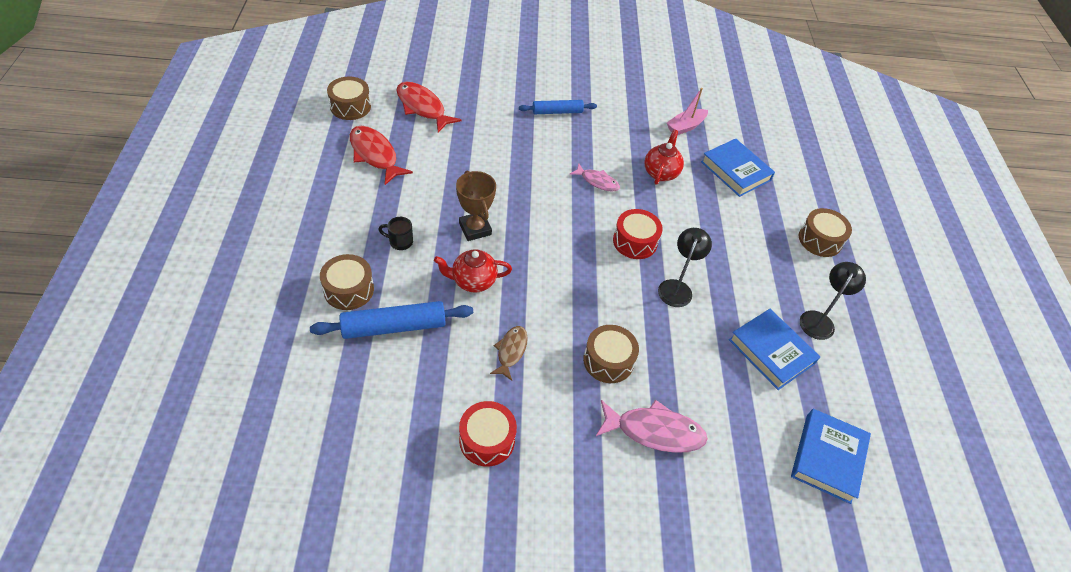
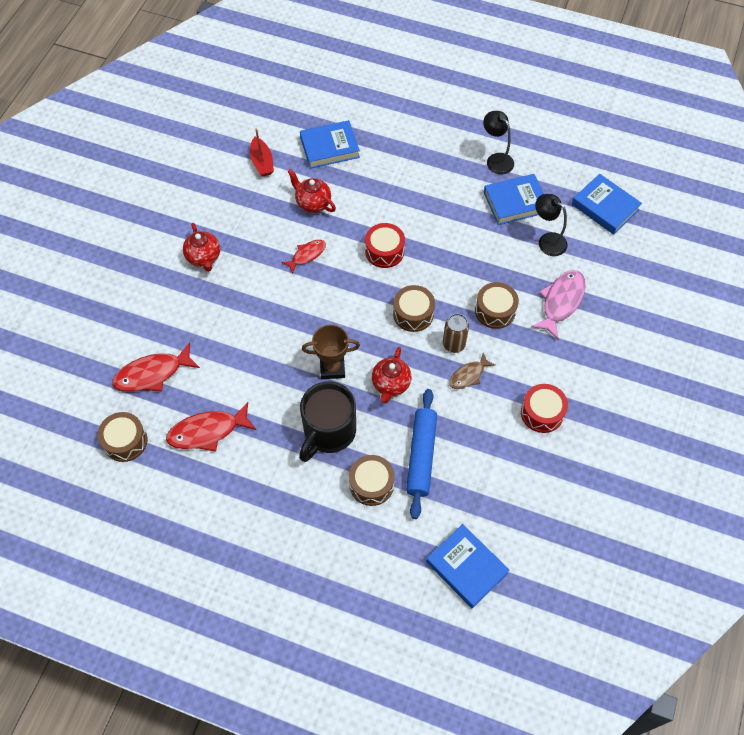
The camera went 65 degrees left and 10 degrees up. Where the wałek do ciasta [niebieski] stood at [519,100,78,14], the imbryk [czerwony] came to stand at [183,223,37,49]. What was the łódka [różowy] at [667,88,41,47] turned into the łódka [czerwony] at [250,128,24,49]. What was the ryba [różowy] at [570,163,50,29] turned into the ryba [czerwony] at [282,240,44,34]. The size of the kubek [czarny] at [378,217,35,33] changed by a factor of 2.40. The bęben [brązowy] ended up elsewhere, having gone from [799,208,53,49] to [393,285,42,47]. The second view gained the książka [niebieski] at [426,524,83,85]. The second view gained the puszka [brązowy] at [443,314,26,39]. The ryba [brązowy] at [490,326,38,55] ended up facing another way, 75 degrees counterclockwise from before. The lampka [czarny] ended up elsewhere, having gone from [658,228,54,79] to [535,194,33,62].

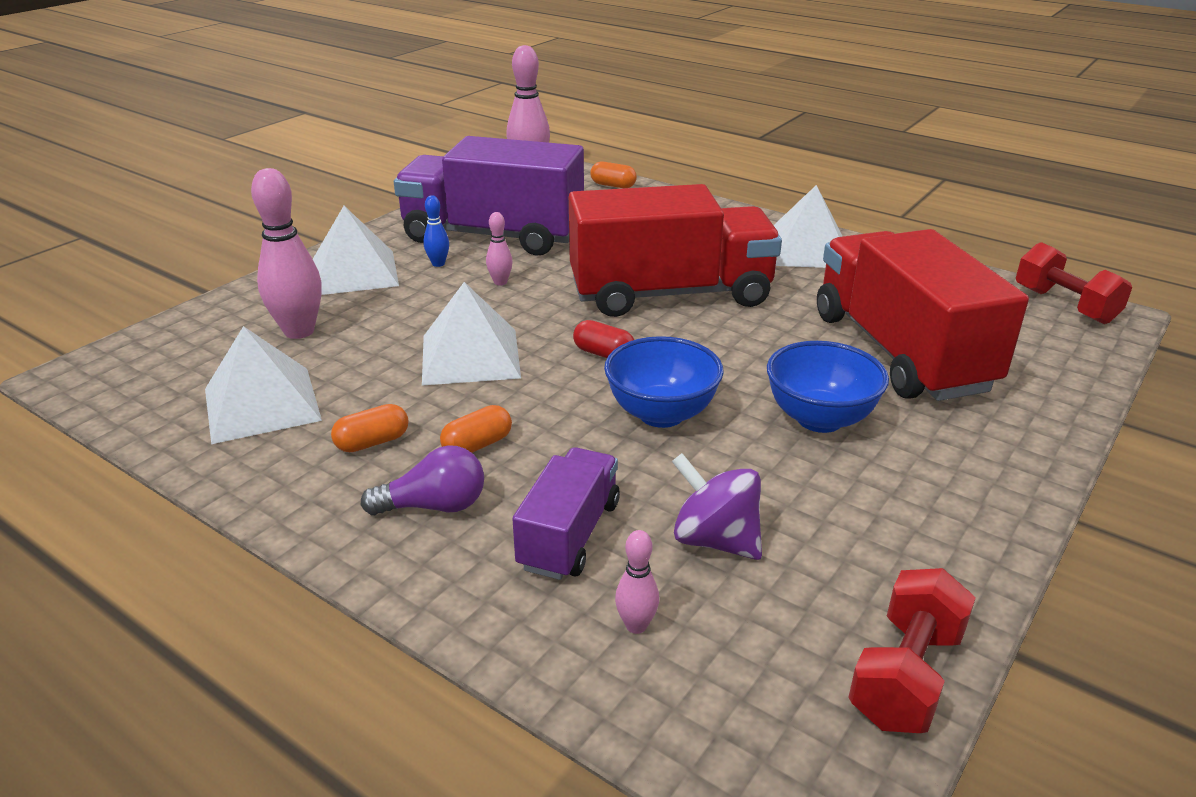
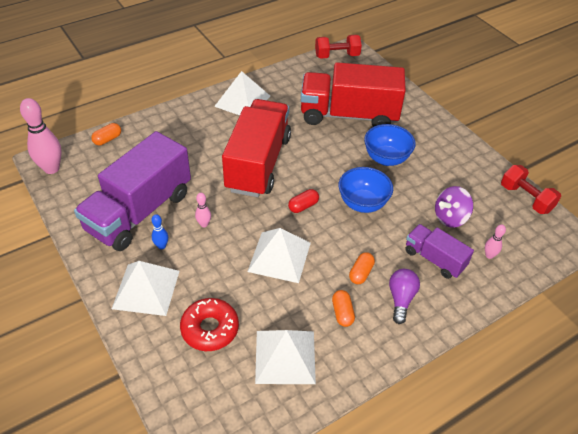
The camera went 70 degrees left and 15 degrees up. Where the kręgiel [różowy] stood at [251,168,70,171], the donut [czerwony] came to stand at [180,298,59,53]. The kapsułka [pomarańczowy] at [440,405,72,48] ended up facing another way, 45 degrees clockwise from before.

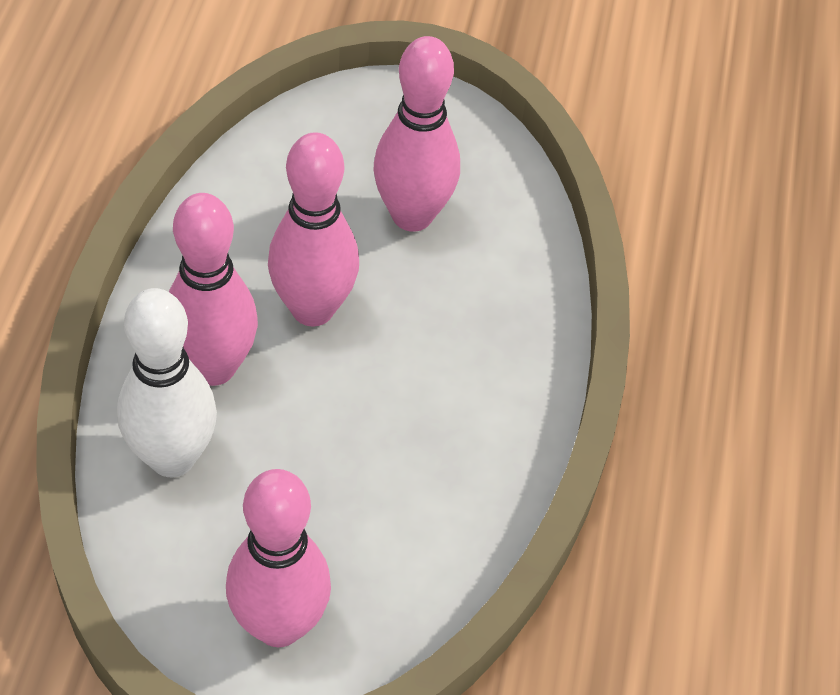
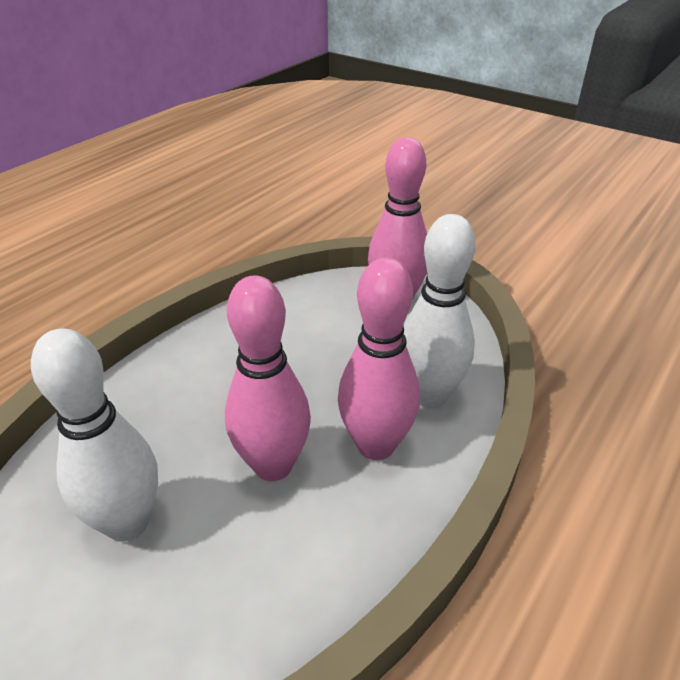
The camera went 150 degrees left and 15 degrees down. What was the kręgiel [różowy] at [374,36,86,196] turned into the kręgiel [biały] at [31,328,127,214].

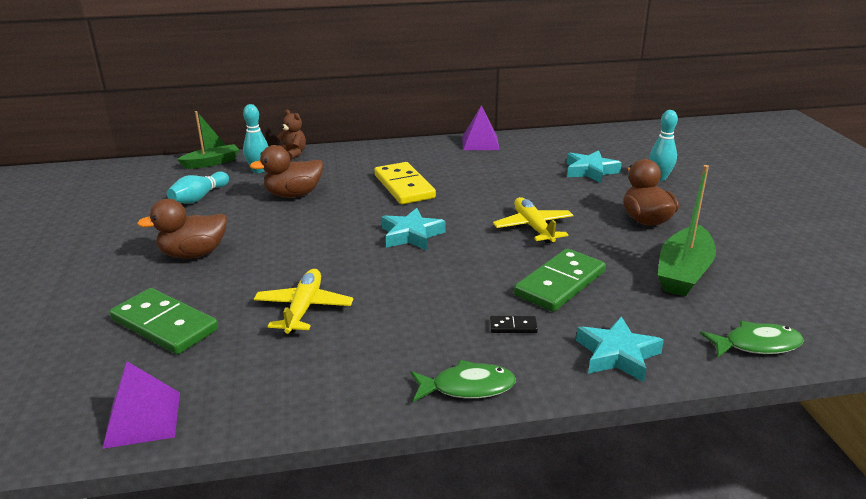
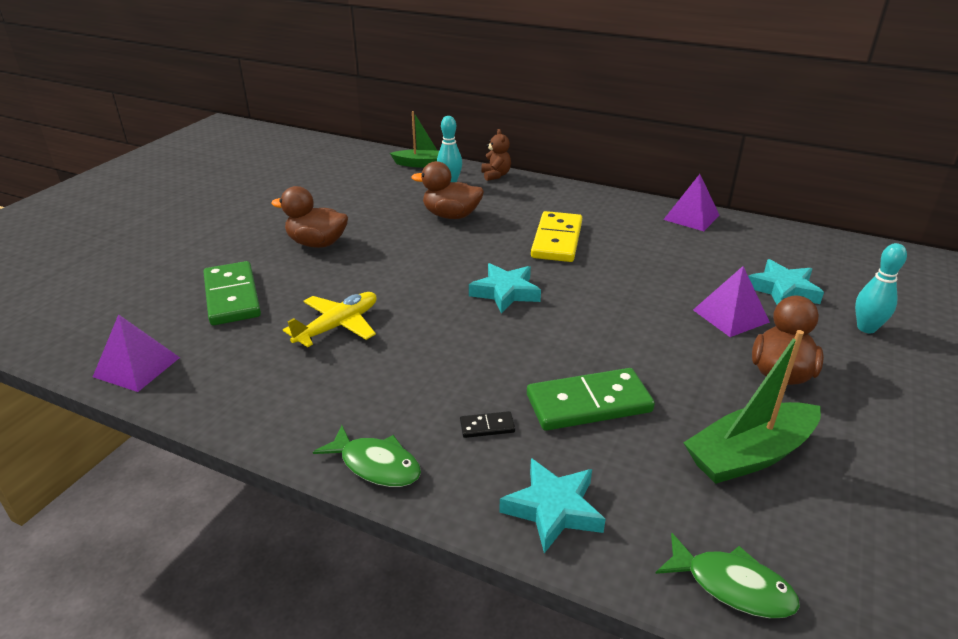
The camera went 35 degrees right and 5 degrees up. The kostka domina [czarny] at [490,316,48,17] ended up facing another way, 45 degrees counterclockwise from before. The second view gained the piramida [fioletowy] at [693,266,77,71]. The second view lost the kręgiel [turkusowy] at [167,171,62,33]. The second view lost the samolot [żółty] at [493,197,80,46].

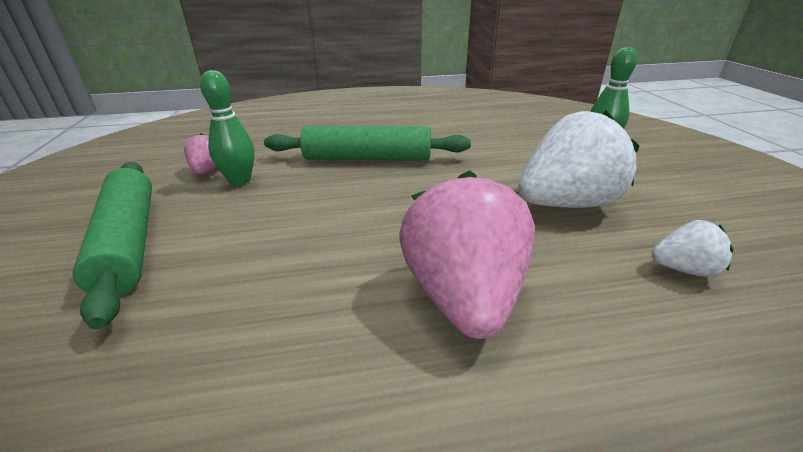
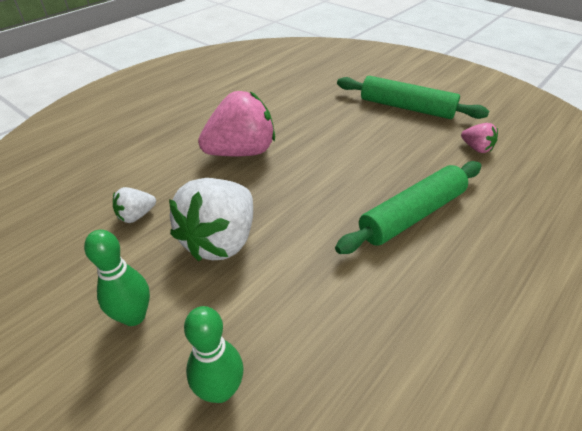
The camera went 140 degrees right and 10 degrees up. The kręgiel [zielony] ended up elsewhere, having gone from [200,70,55,116] to [84,230,66,96]. The truskawka [różowy] at [399,170,136,169] ended up facing another way, 75 degrees counterclockwise from before.

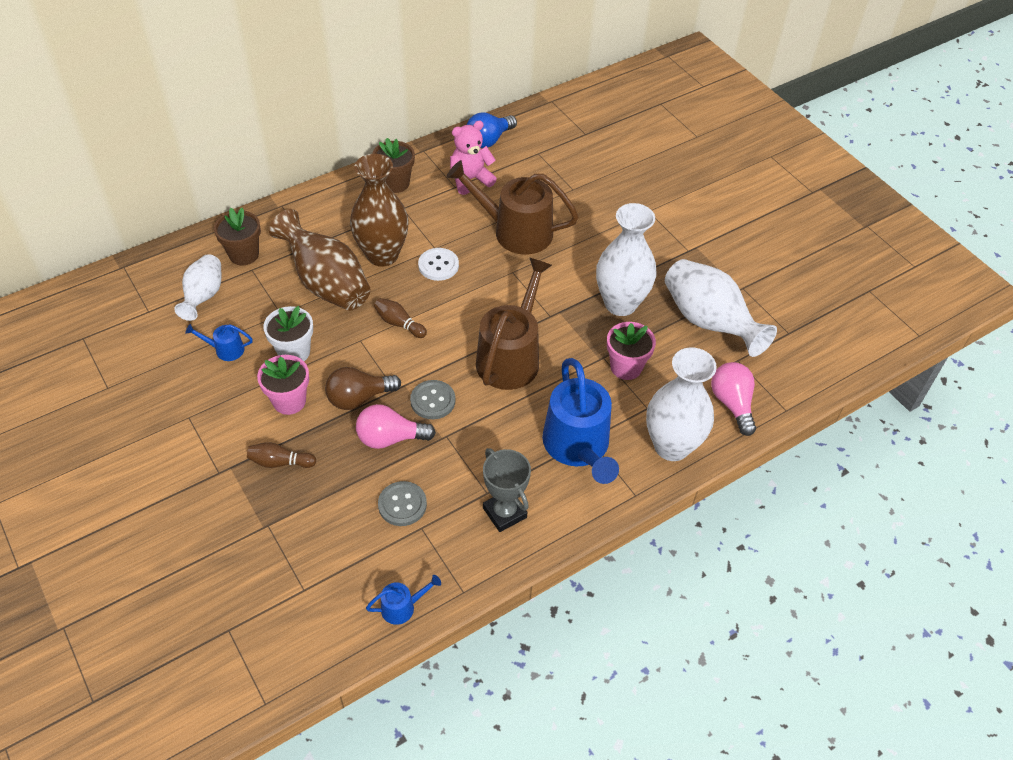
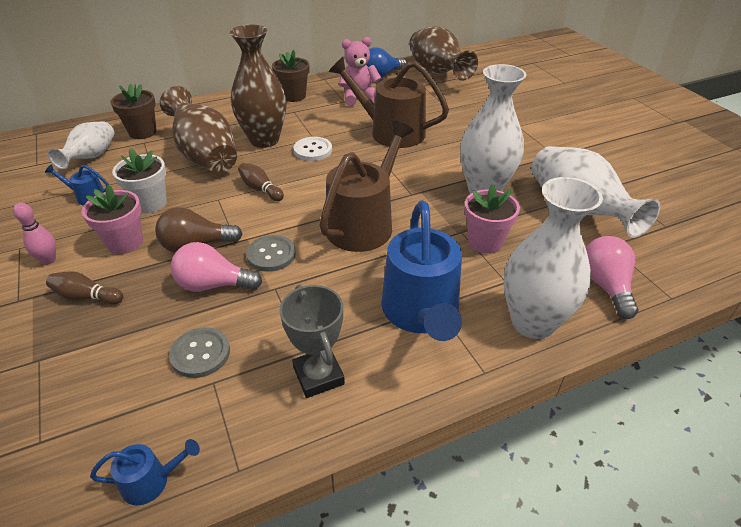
The camera went 10 degrees right and 10 degrees down. The second view gained the kręgiel [różowy] at [13,202,43,63]. The second view gained the wazon [brązowy] at [409,26,69,55].

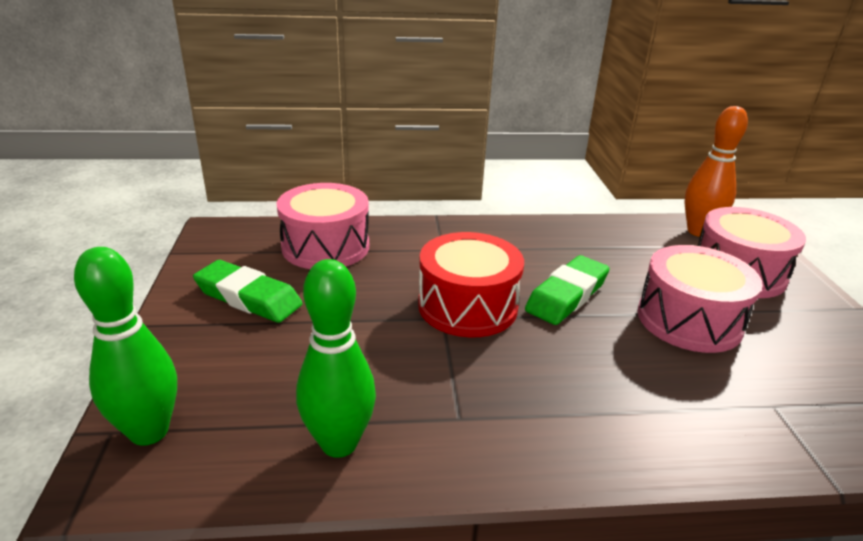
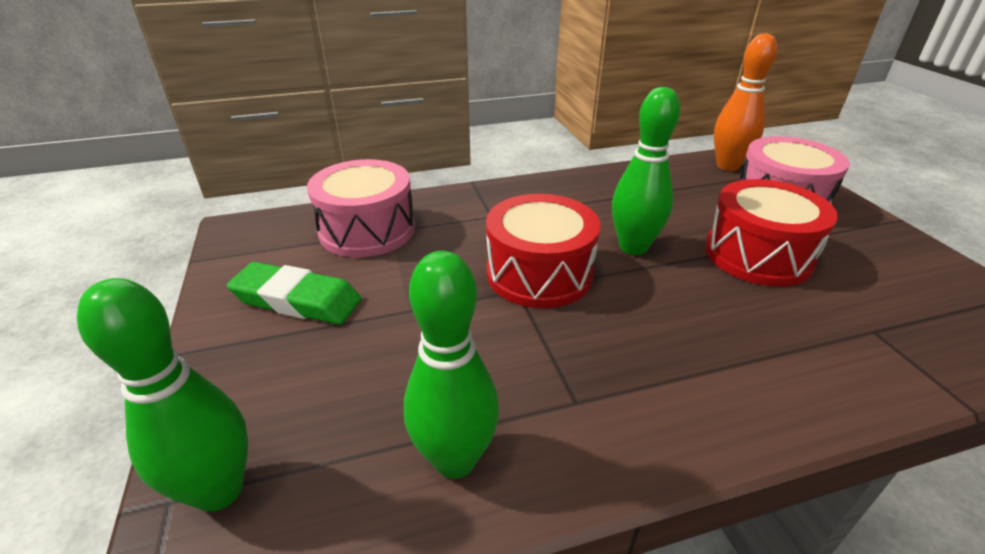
The camera went 10 degrees left and 5 degrees up. Where the gumka do mazania [zielony] stood at [525,255,85,70], the kręgiel [zielony] came to stand at [612,87,68,168]. What was the bęben [różowy] at [638,245,125,108] turned into the bęben [czerwony] at [705,179,133,107].

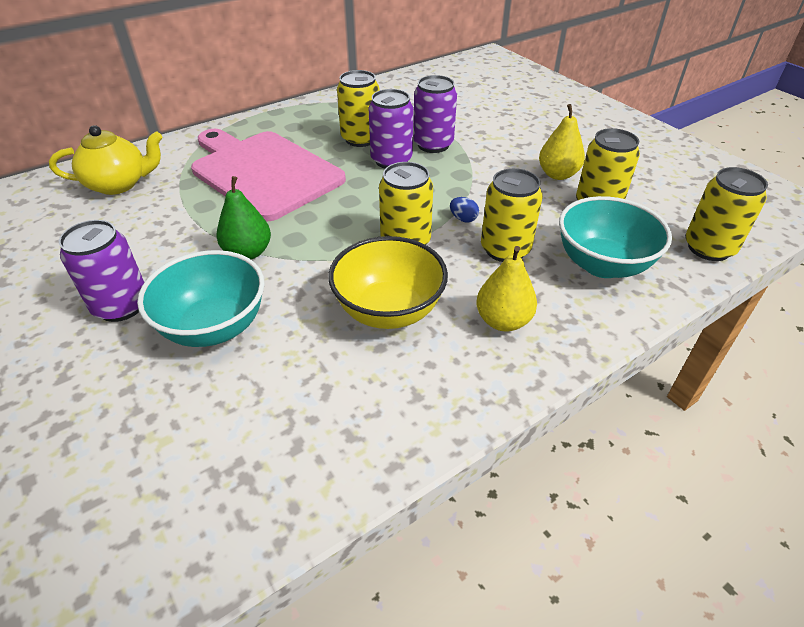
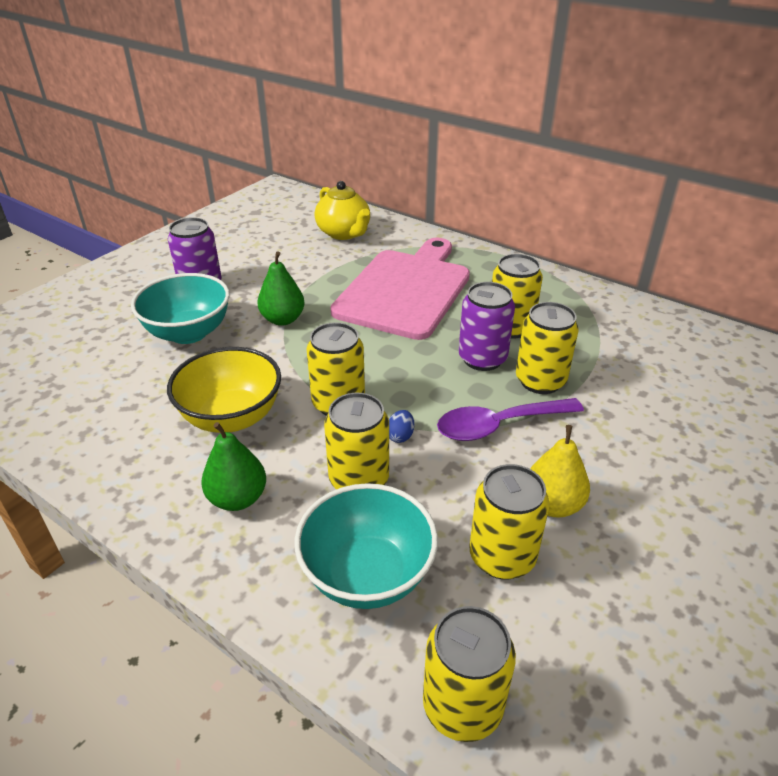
The camera went 70 degrees right and 5 degrees down. What was the gruszka [żółty] at [476,246,61,85] turned into the gruszka [zielony] at [201,422,65,89]. The second view gained the łyżka [fioletowy] at [437,398,147,43]. What was the puszka [fioletowy] at [413,75,44,78] turned into the puszka [żółty] at [516,302,62,92].

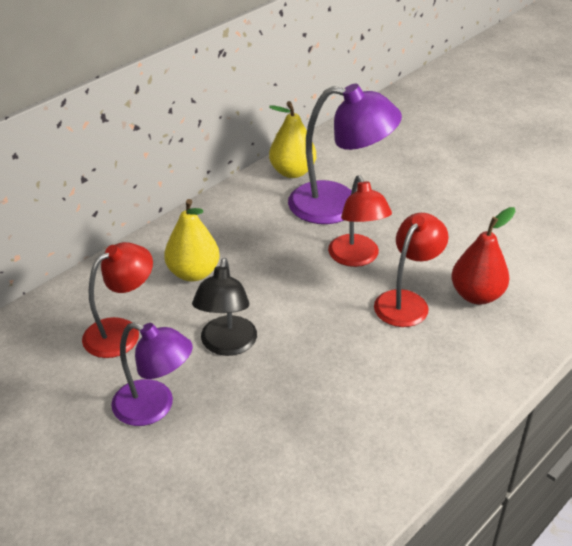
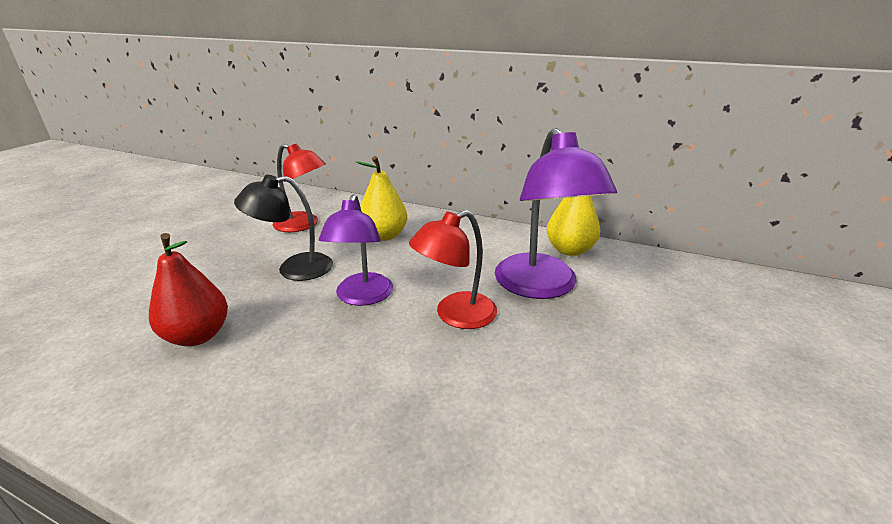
The camera went 70 degrees right and 10 degrees down. The gruszka [czerwony] ended up elsewhere, having gone from [451,207,65,97] to [149,233,79,113]. The lampka [fioletowy] ended up elsewhere, having gone from [111,323,82,103] to [319,194,74,112]. The second view lost the lampka [czerwony] at [374,213,75,114].

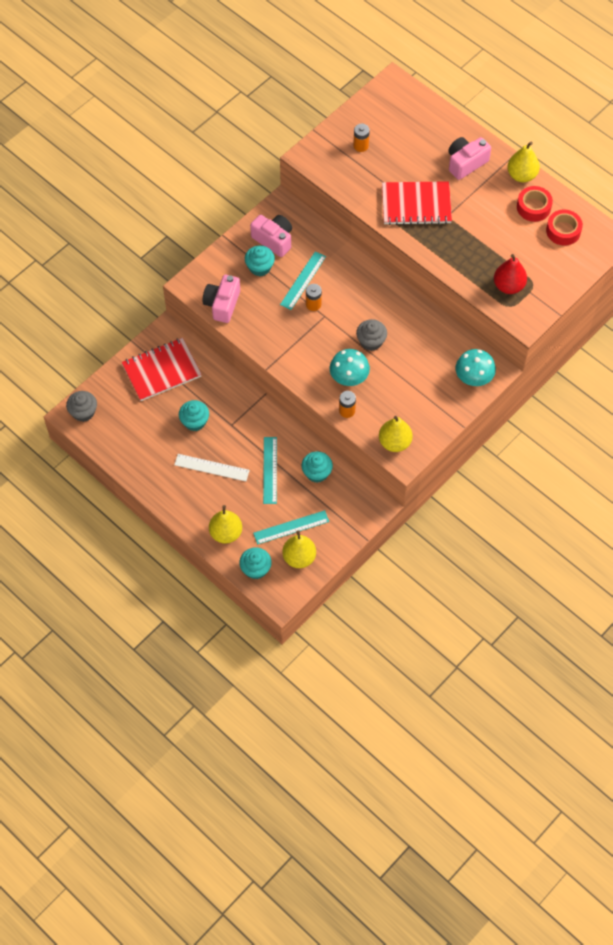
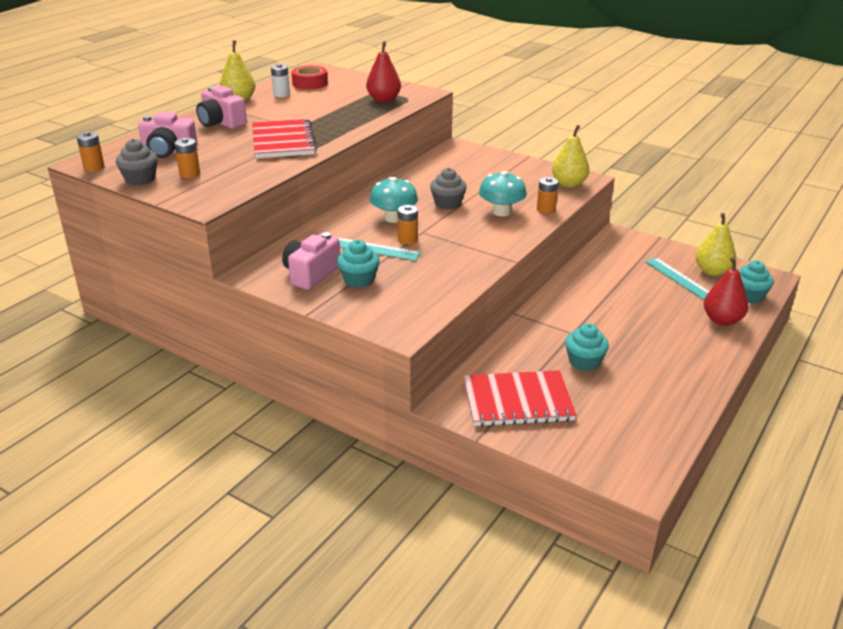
The camera went 100 degrees left and 30 degrees down. The second view gained the bateria [pomarańczowy] at [76,132,29,39]. The muffinka [szary] ended up elsewhere, having gone from [66,391,31,31] to [116,139,42,46]. The aparat fotograficzny [różowy] ended up elsewhere, having gone from [202,275,38,48] to [138,112,60,46]. Where the taśma klejąca [czerwony] stood at [517,186,36,36], the bateria [biały] came to stand at [271,64,19,33]. The grzyb [turkusowy] ended up elsewhere, having gone from [456,349,40,37] to [370,177,48,46]. The zeszyt [czerwony] at [122,338,80,63] ended up facing another way, 60 degrees counterclockwise from before. What was the gruszka [żółty] at [209,505,33,39] turned into the gruszka [czerwony] at [704,258,44,68]. The second view lost the linijka [biały] at [174,454,76,27]. The second view lost the linijka [turkusowy] at [263,437,14,67]. The second view lost the muffinka [turkusowy] at [302,451,31,32].

